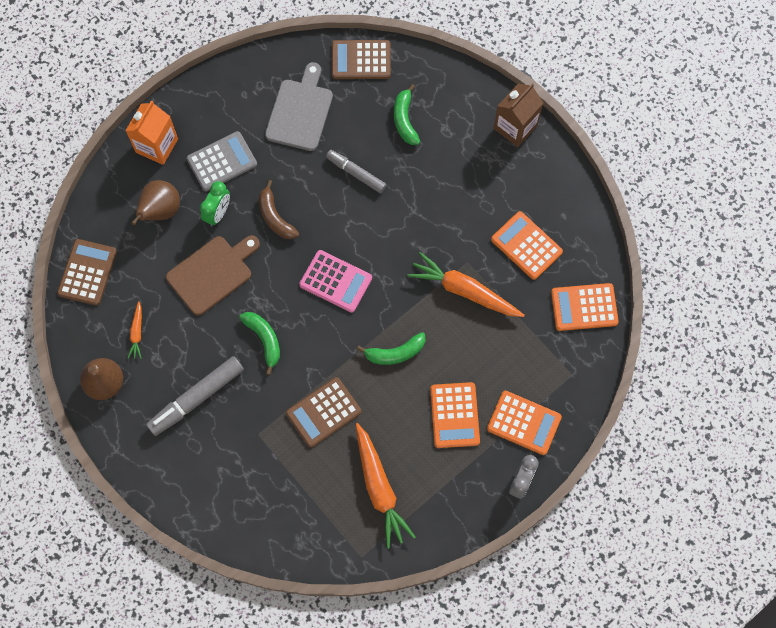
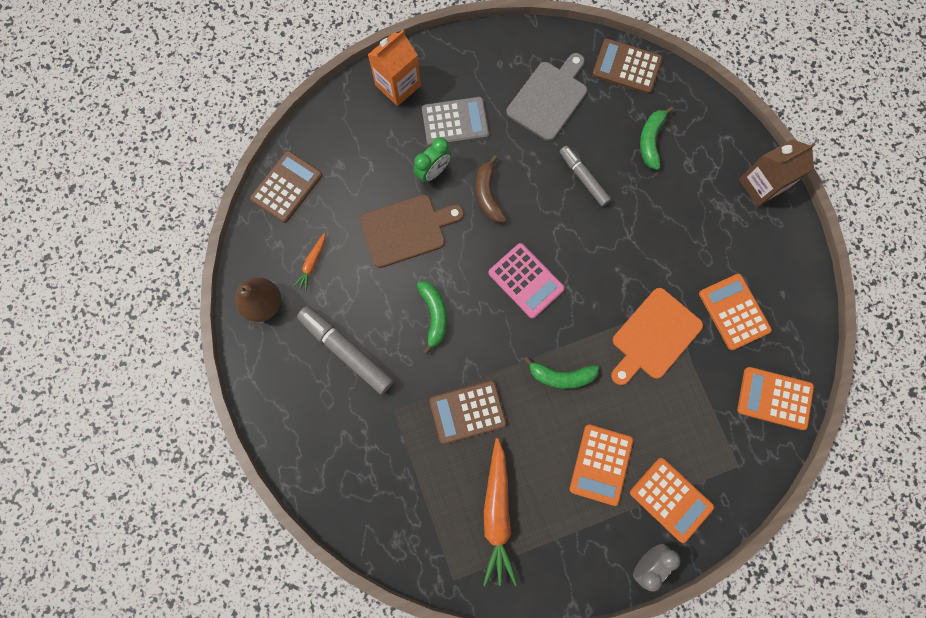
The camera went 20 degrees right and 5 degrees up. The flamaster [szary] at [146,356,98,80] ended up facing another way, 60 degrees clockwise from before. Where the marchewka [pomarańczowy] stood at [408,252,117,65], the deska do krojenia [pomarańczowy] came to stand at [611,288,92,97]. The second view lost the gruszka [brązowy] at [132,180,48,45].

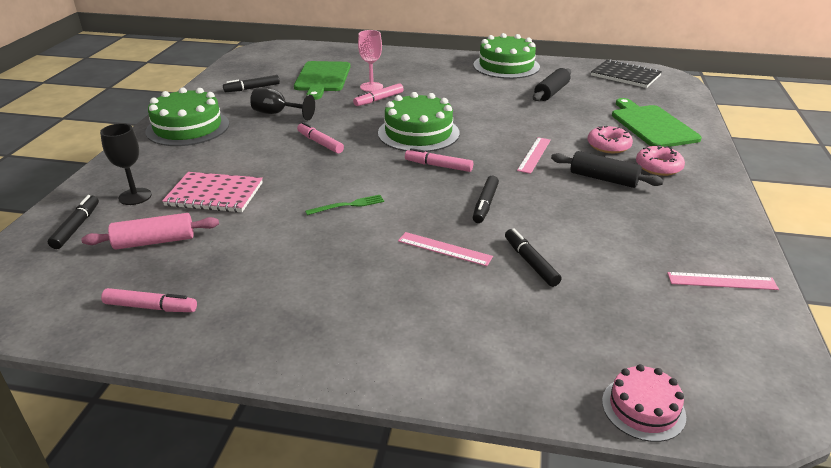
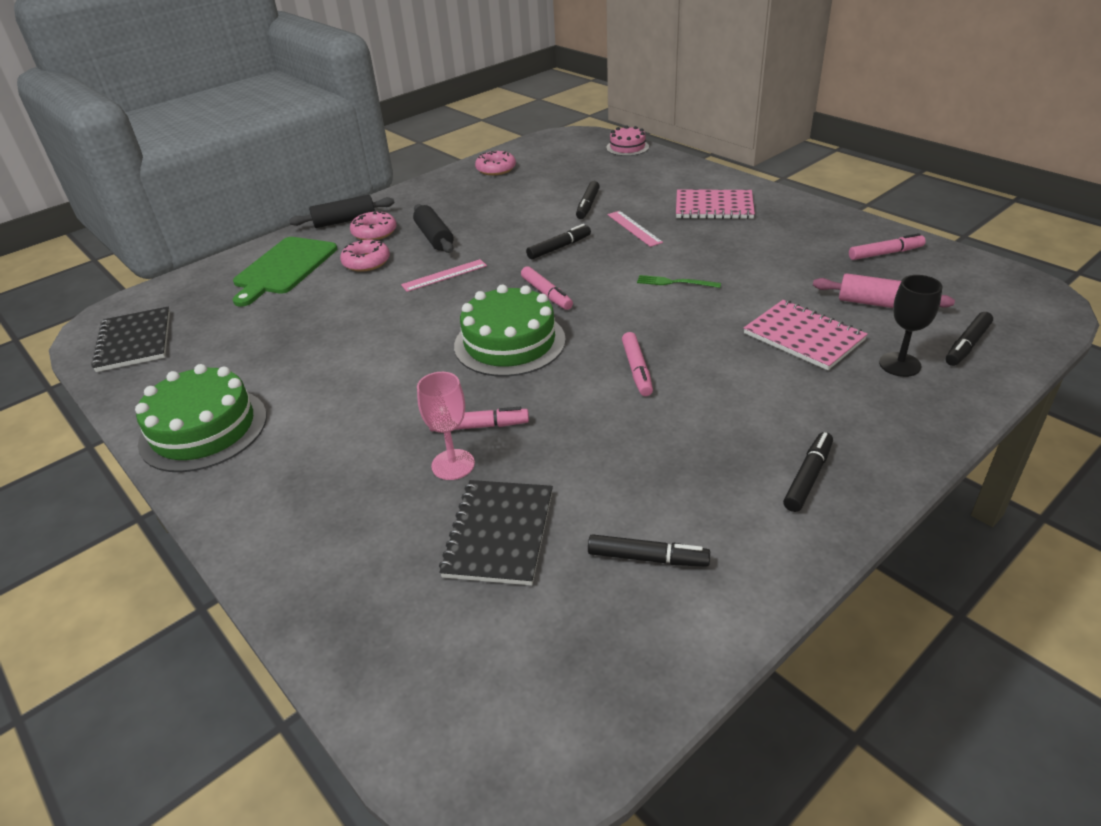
The camera went 140 degrees left and 5 degrees up. The wałek do ciasta [czarny] ended up elsewhere, having gone from [533,68,38,33] to [289,195,105,33]. Where the deska do krojenia [zielony] stood at [294,61,57,39], the zeszyt [czarny] came to stand at [439,480,114,105]. Where the linijka [różowy] stood at [667,272,112,18], the donut [różowy] came to stand at [475,151,41,24]. The second view gained the zeszyt [różowy] at [676,189,79,30]. Where the tort [zielony] stood at [145,87,84,59], the flamaster [czarny] came to stand at [783,432,50,80]. The flamaster [różowy] at [101,288,96,24] ended up facing another way, 120 degrees clockwise from before. The second view lost the kielich [czarny] at [250,88,65,32].

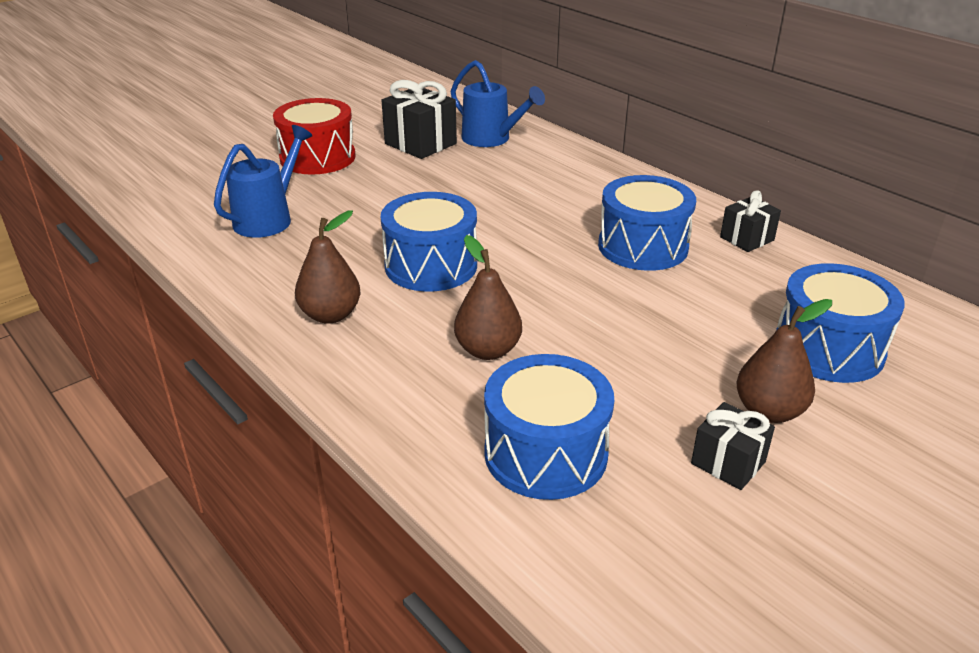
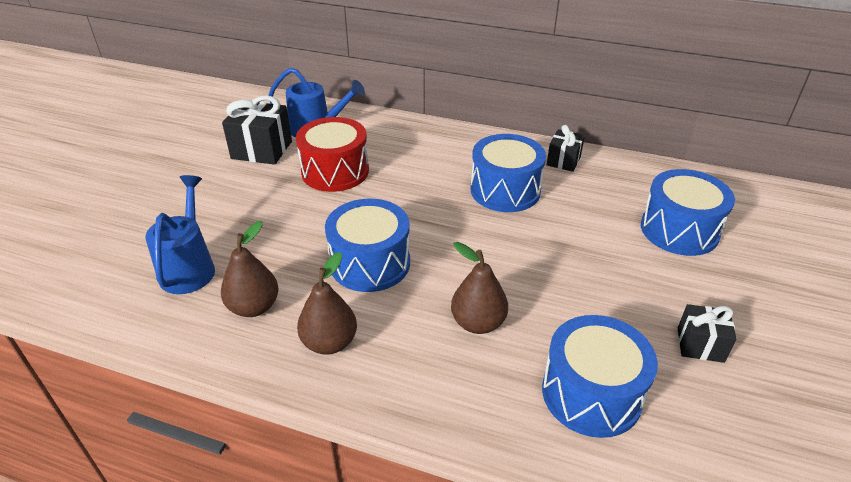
The camera went 30 degrees left and 5 degrees up. The gruszka [brązowy] ended up elsewhere, having gone from [737,299,95,124] to [221,221,57,96]. The bęben [czerwony] ended up elsewhere, having gone from [273,98,83,77] to [296,117,73,75].

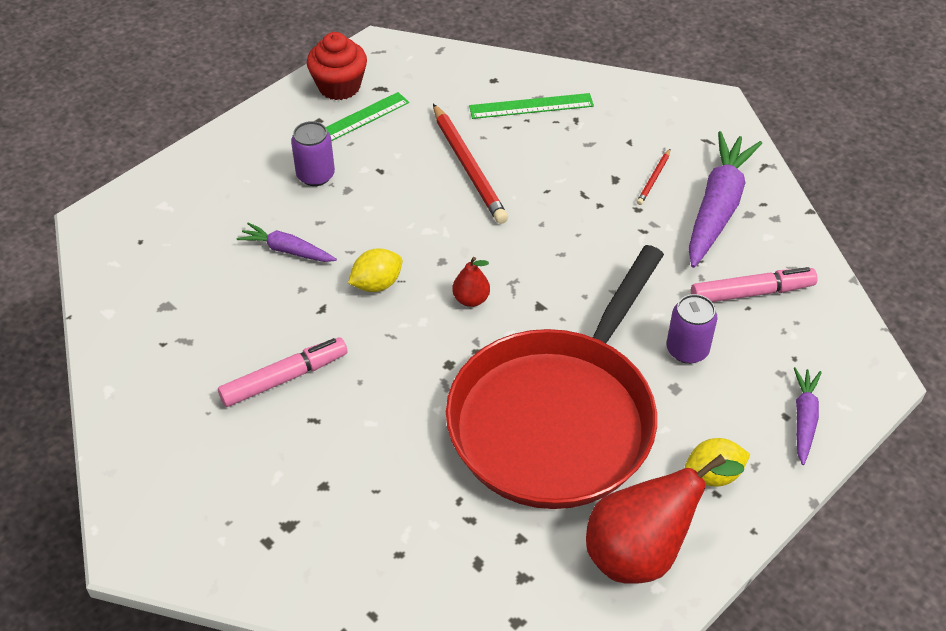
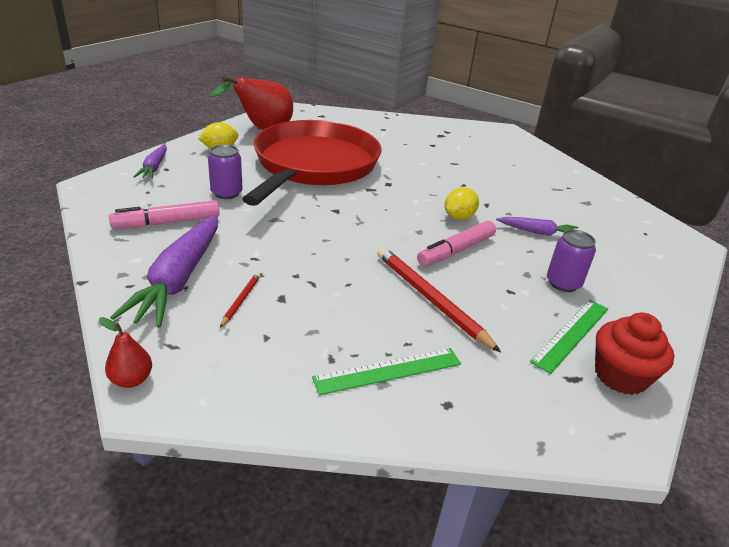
The camera went 165 degrees right and 15 degrees down. The gruszka [czerwony] ended up elsewhere, having gone from [452,257,38,50] to [99,317,53,71]. The flamaster [różowy] ended up elsewhere, having gone from [218,337,130,70] to [417,221,79,45].

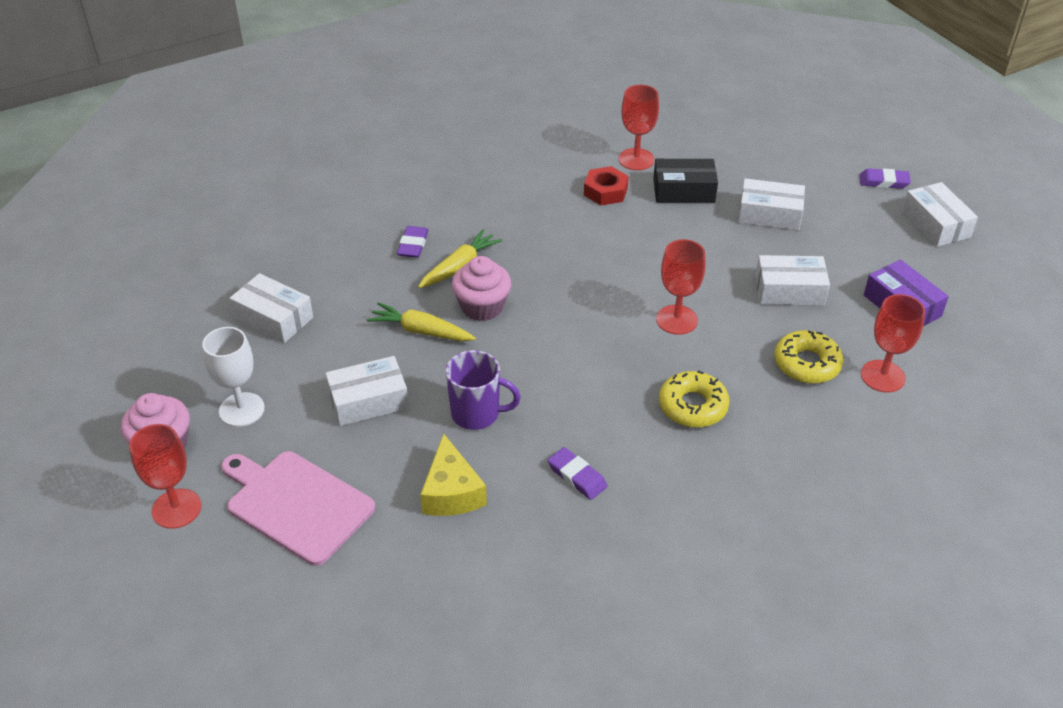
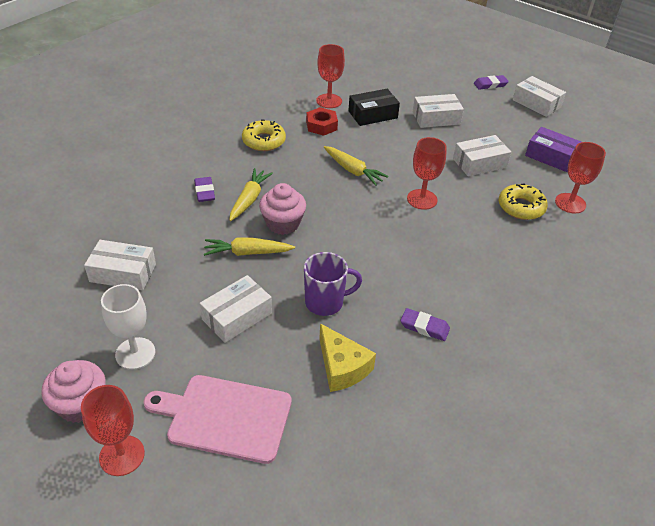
The camera went 25 degrees left and 0 degrees up. The donut [żółty] ended up elsewhere, having gone from [659,370,71,58] to [242,119,44,32]. The second view gained the marchewka [żółty] at [324,146,64,40].

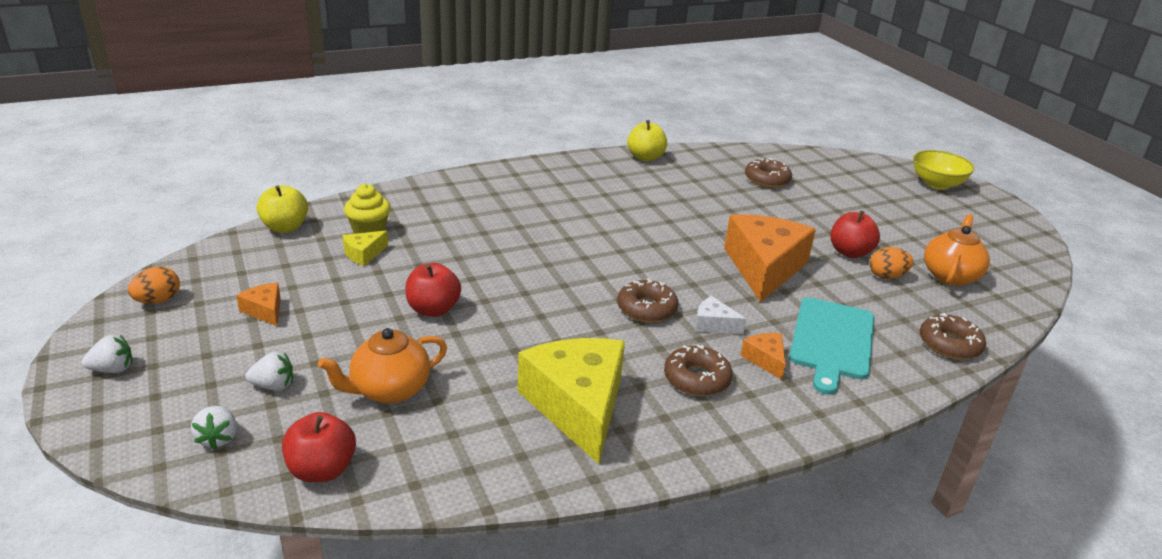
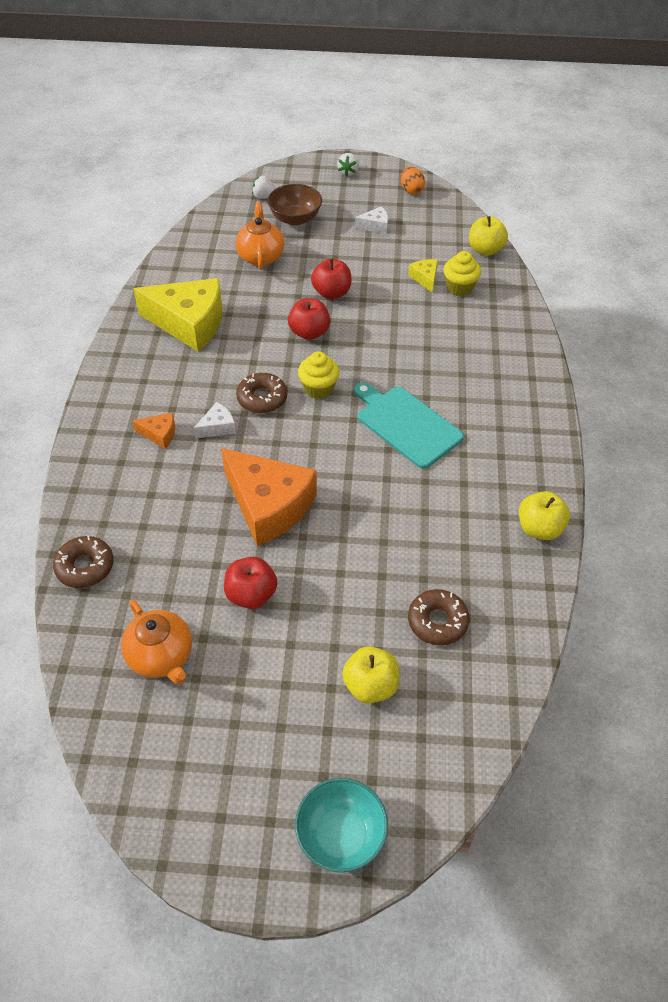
The camera went 120 degrees right and 20 degrees up. Where the truskawka [biały] stood at [245,351,48,40], the miska [brązowy] came to stand at [268,184,54,42]. The jabłko [czerwony] ended up elsewhere, having gone from [282,412,74,70] to [288,298,42,42]. What was the miska [żółty] at [913,150,62,40] turned into the miska [turkusowy] at [295,778,93,94]. The second view gained the muffinka [żółty] at [298,351,42,48]. The second view gained the jabłko [żółty] at [342,646,57,57]. The deska do krojenia [turkusowy] ended up elsewhere, having gone from [789,297,85,98] to [354,382,110,87]. What was the ser [pomarańczowy] at [236,283,45,43] turned into the ser [biały] at [355,206,33,28]. The second view lost the donut [brązowy] at [664,345,69,51]. The second view lost the jajko [pomarańczowy] at [870,247,43,32].

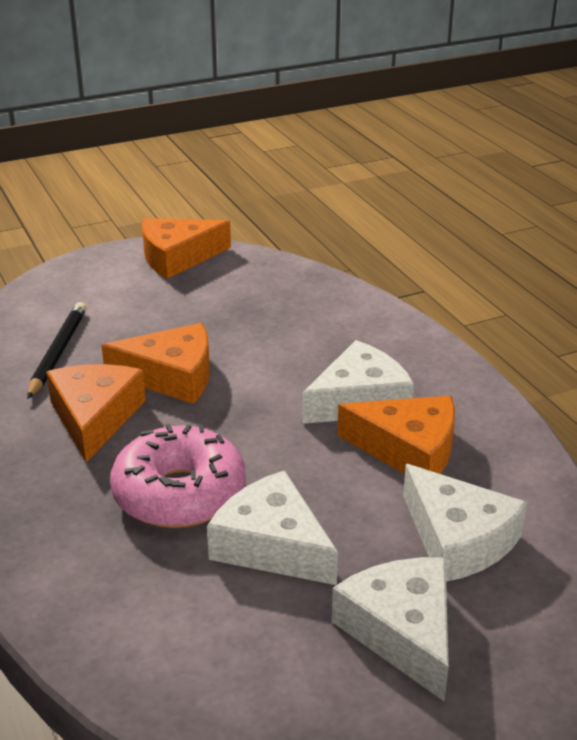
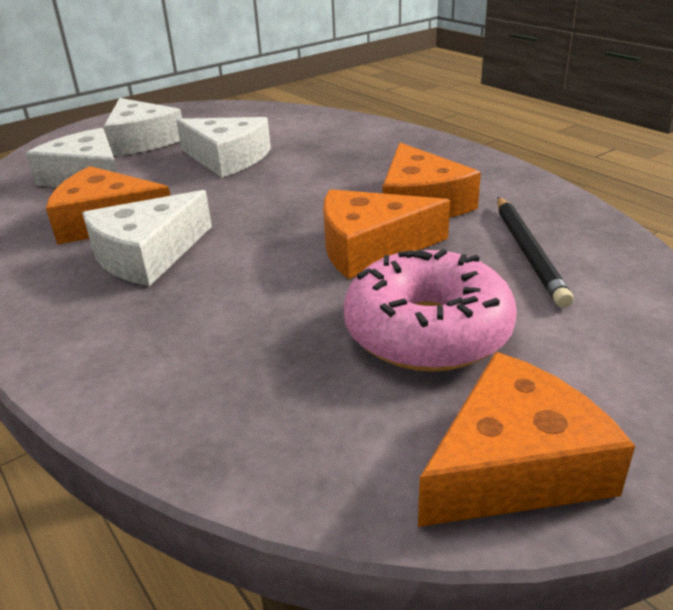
The camera went 170 degrees right and 0 degrees up. The donut [różowy] ended up elsewhere, having gone from [110,424,136,104] to [343,249,174,123].

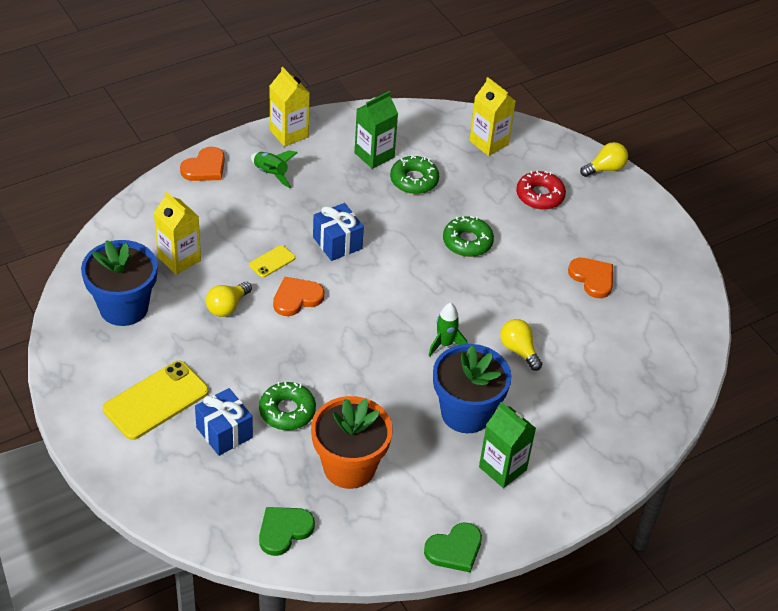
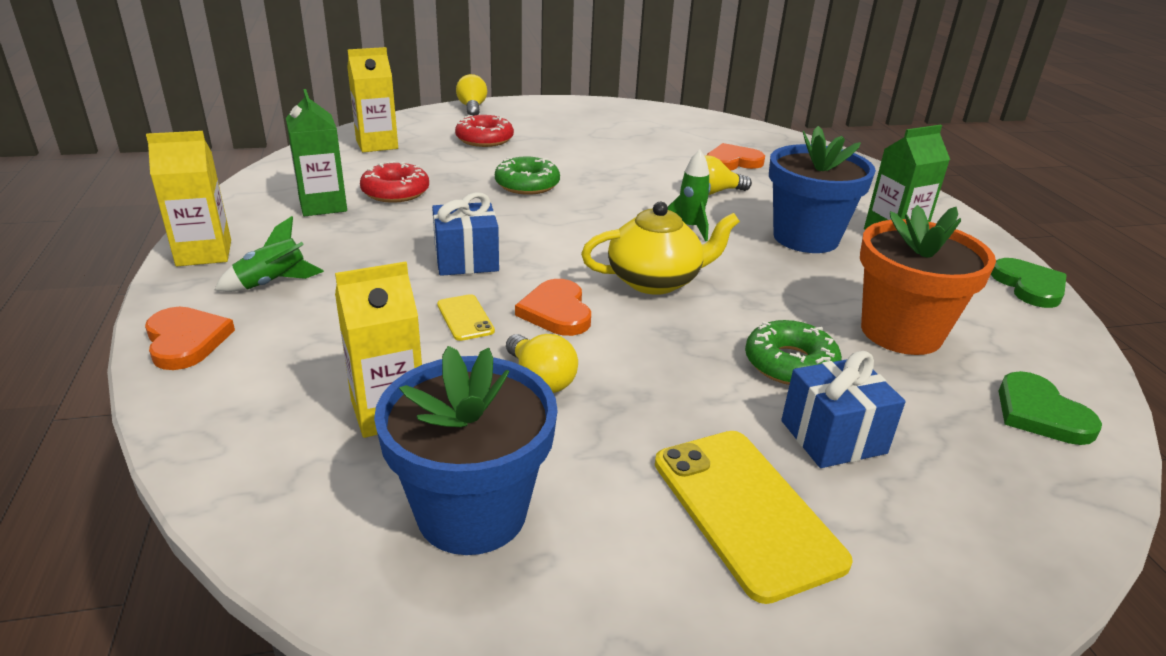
The camera went 70 degrees left and 15 degrees down. What was the donut [zielony] at [390,155,49,39] turned into the donut [czerwony] at [360,161,69,42]. The second view gained the imbryk [żółty] at [581,202,159,93]. The serce [pomarańczowy] ended up elsewhere, having gone from [568,258,45,40] to [707,143,58,27].

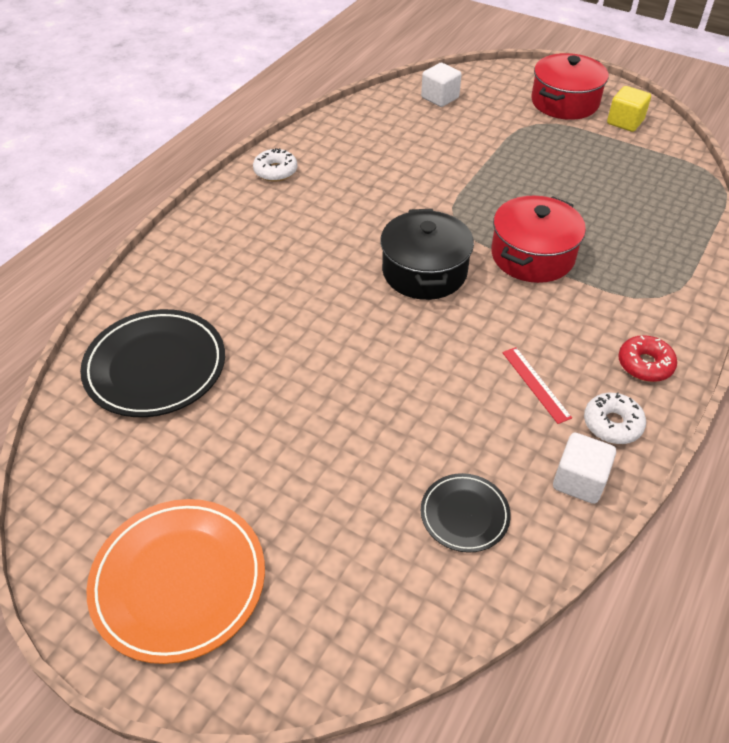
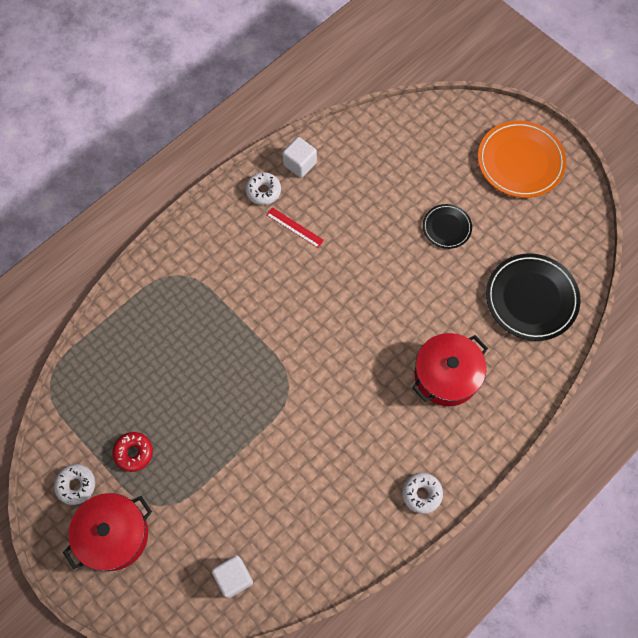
The camera went 165 degrees left and 20 degrees up. Where the sześcian [żółty] stood at [607,86,44,46], the donut [biały] came to stand at [54,464,41,41]. The donut [czerwony] ended up elsewhere, having gone from [618,335,59,47] to [112,432,41,40]. The linijka [czerwony] at [502,347,70,77] ended up facing another way, 45 degrees counterclockwise from before. The garnek [czerwony] ended up elsewhere, having gone from [491,196,95,87] to [412,333,76,73]. The talerz [czarny] ended up elsewhere, having gone from [421,473,90,80] to [423,204,49,45]. The second view lost the garnek [czarny] at [380,209,94,91].

